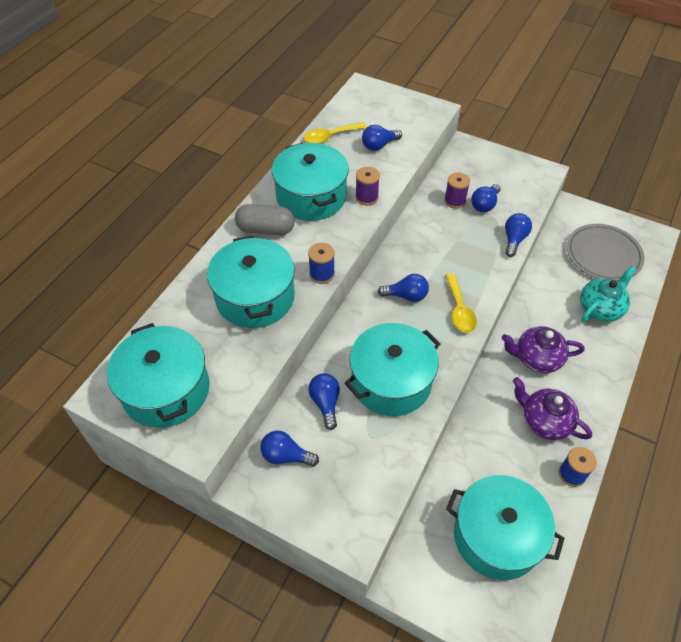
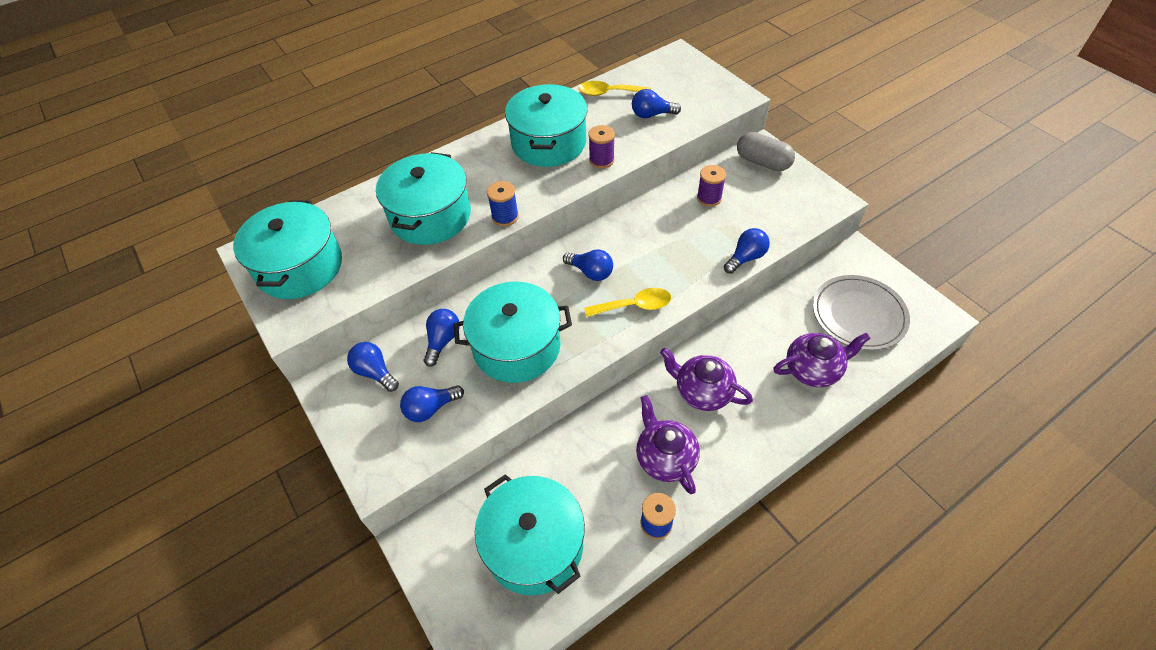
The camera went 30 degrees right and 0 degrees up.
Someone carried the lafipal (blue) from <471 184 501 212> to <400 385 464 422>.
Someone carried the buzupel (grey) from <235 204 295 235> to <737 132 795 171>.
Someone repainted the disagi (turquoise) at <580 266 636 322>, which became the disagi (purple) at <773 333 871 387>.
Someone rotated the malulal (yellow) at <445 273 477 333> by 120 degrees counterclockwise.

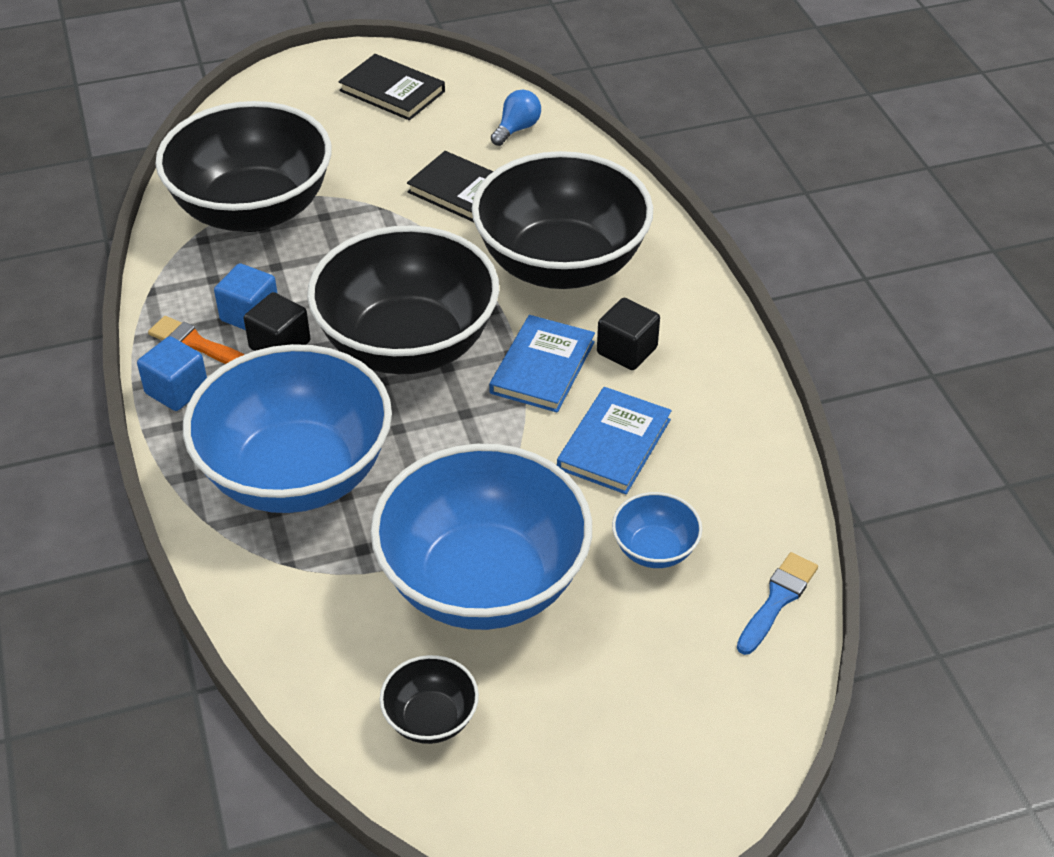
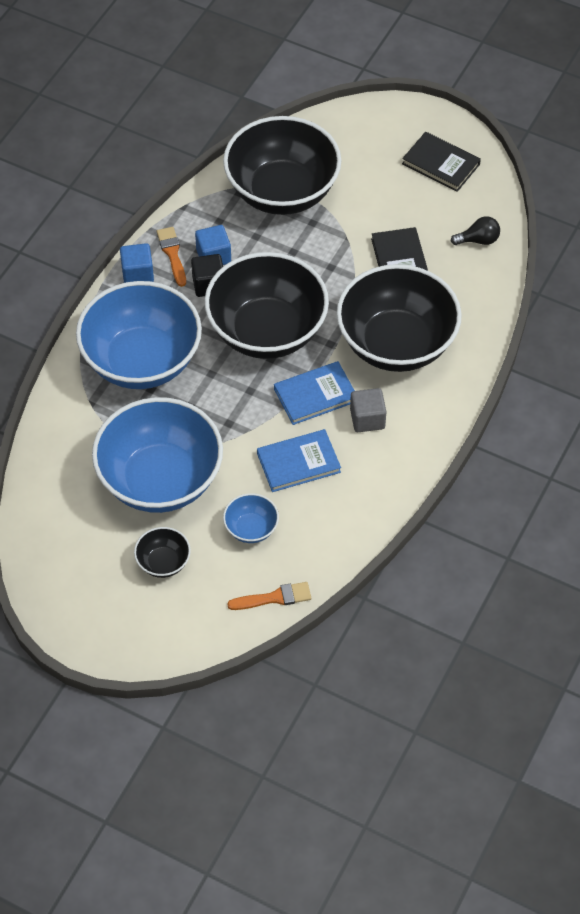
The camera went 45 degrees right and 10 degrees up.
Someone rotated the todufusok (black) at <338 54 445 120> by 45 degrees counterclockwise.
Someone repainted the lafipal (blue) at <491 89 541 146>, which became the lafipal (black) at <451 216 500 245>.
Someone repainted the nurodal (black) at <597 298 660 370>, which became the nurodal (grey) at <350 388 386 432>.
Someone repainted the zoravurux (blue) at <737 552 818 655>, which became the zoravurux (orange) at <227 582 311 610>.
Someone carried the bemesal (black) from <380 655 479 744> to <134 527 191 578>.

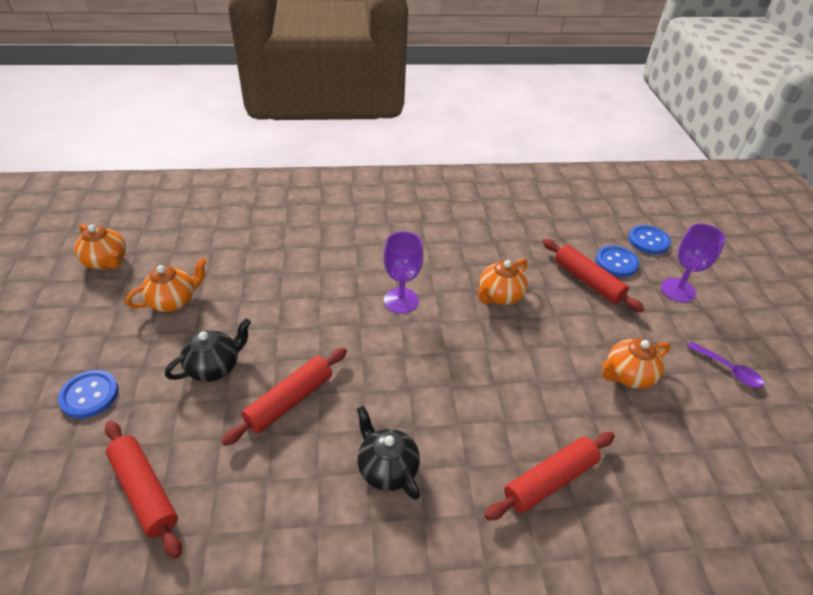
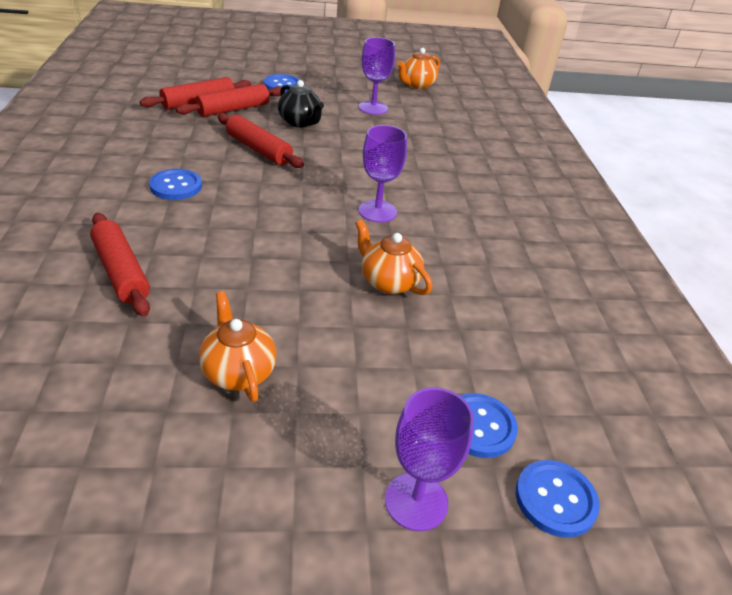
The camera went 90 degrees right and 5 degrees down.
Someone carried the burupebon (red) from <543 239 644 312> to <176 84 282 117>.
Someone swapped the disagi (orange) at <125 257 207 312> for the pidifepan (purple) at <359 37 395 115>.
Someone took away the malulal (purple) at <687 341 764 388>.
Someone swapped the disagi (black) at <357 406 420 500> for the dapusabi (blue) at <149 169 202 200>.

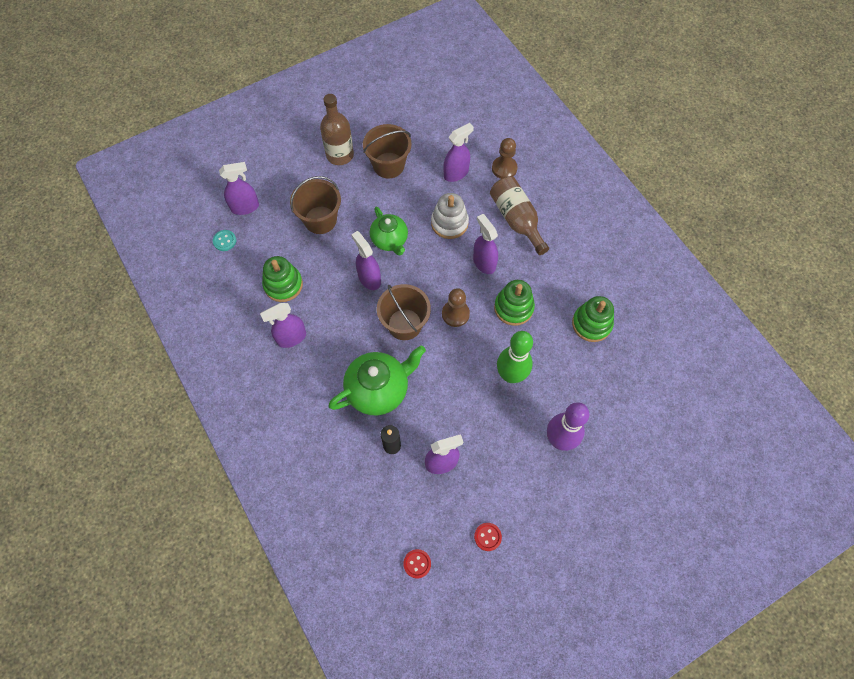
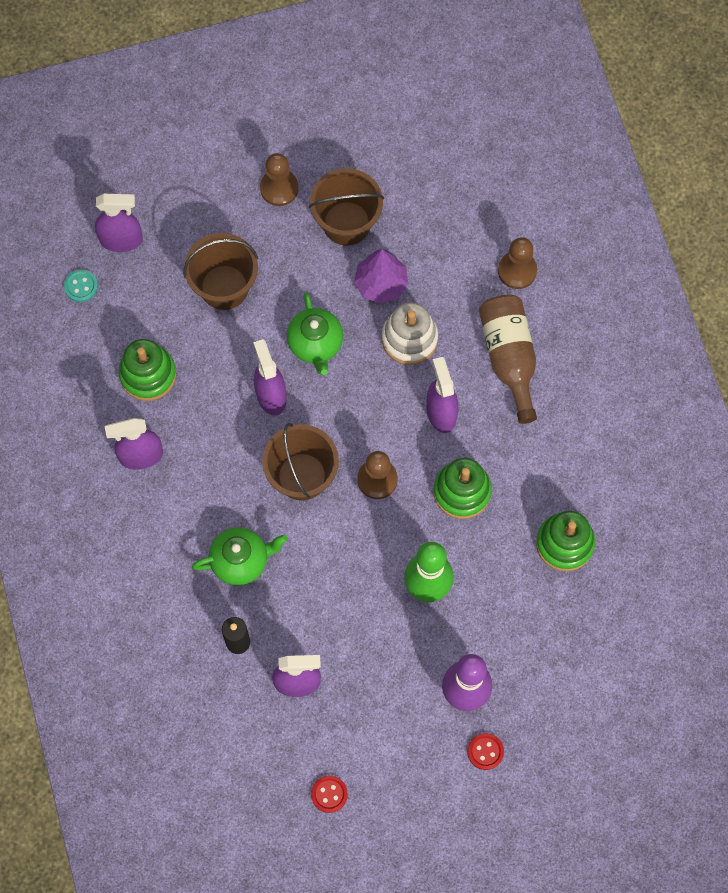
The camera went 15 degrees right and 5 degrees up.
Someone swapped the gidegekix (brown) at <320 94 354 165> for the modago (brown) at <260 153 299 206>.
Someone took away the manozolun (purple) at <443 123 474 182>.
Someone scaled the disagi (green) at <328 345 426 415> by 0.66.
Someone carried the dapusabi (red) from <403 549 431 578> to <468 733 504 770>.
Someone put down the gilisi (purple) at <354 249 408 304>.

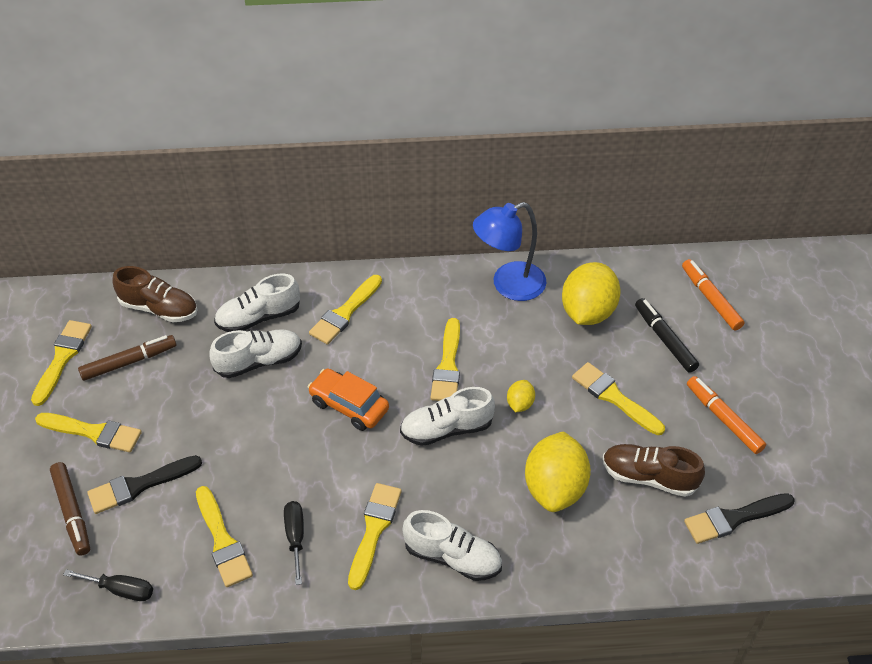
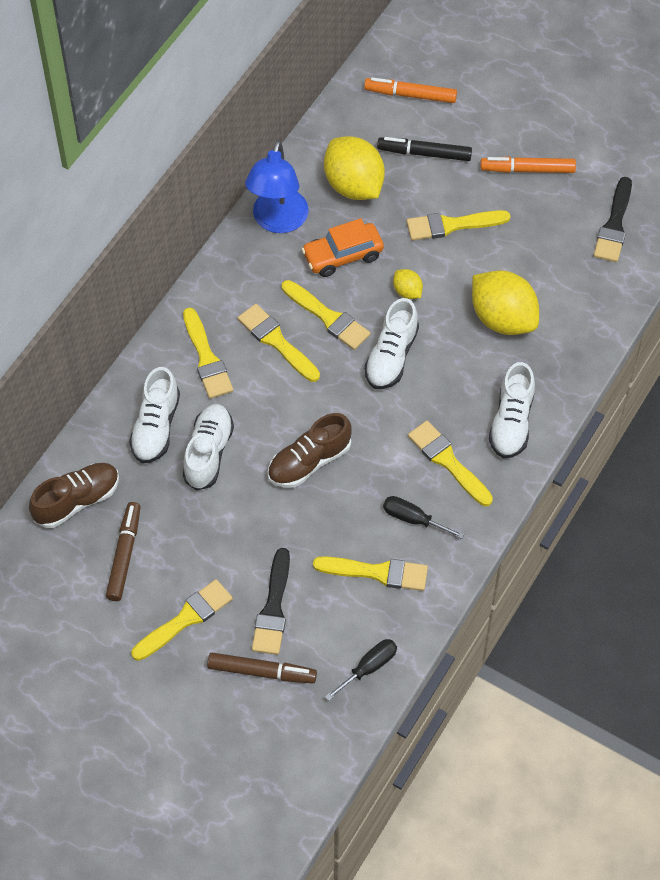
The camera went 55 degrees left and 10 degrees up.
Someone carried the zoravurux (yellow) from <31 320 92 406> to <238 304 320 382>.
Someone carried the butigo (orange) from <308 368 389 431> to <301 218 384 277>.
Someone carried the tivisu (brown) from <603 444 705 497> to <268 413 352 488>.
Someone rotated the tivisu (white) at <402 510 502 581> by 135 degrees clockwise.

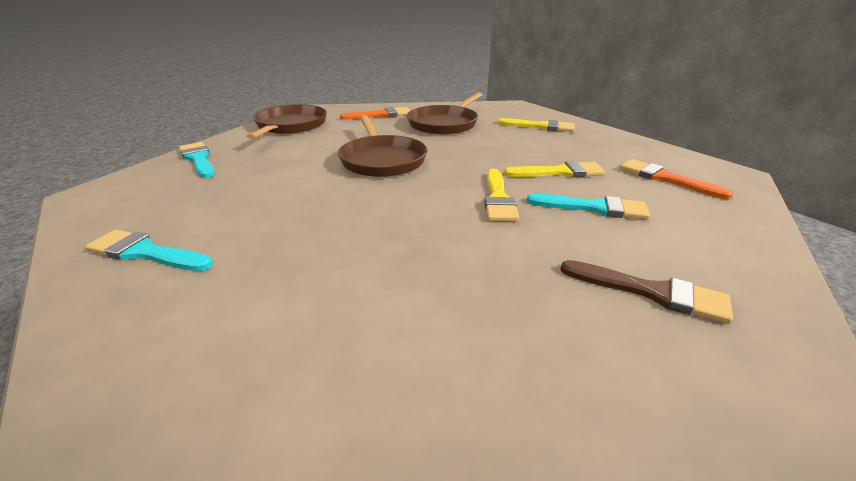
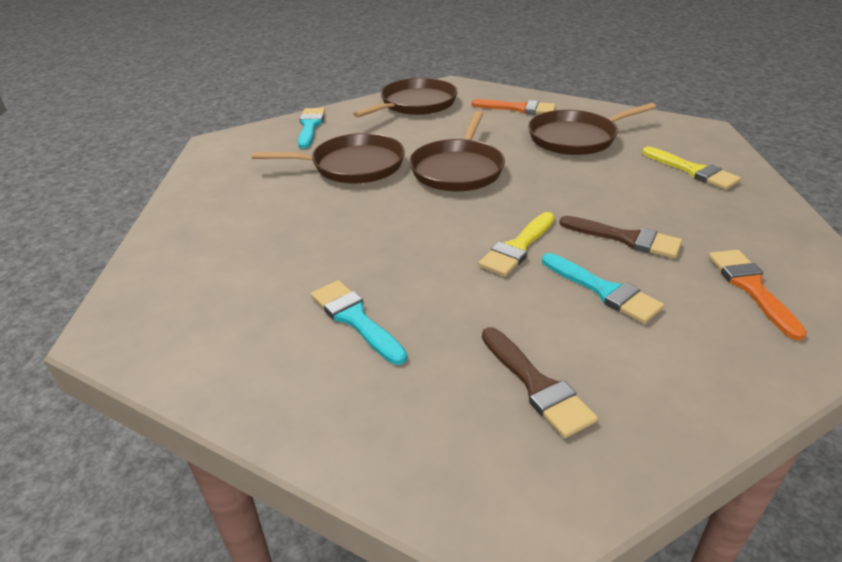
The camera went 35 degrees right and 5 degrees up.
Someone repainted the zoravurux (yellow) at <504 161 605 177>, which became the zoravurux (brown) at <559 216 682 258>.
Someone carried the zoravurux (turquoise) from <85 230 213 271> to <311 280 407 365>.
Someone put down the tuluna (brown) at <252 133 405 184>.

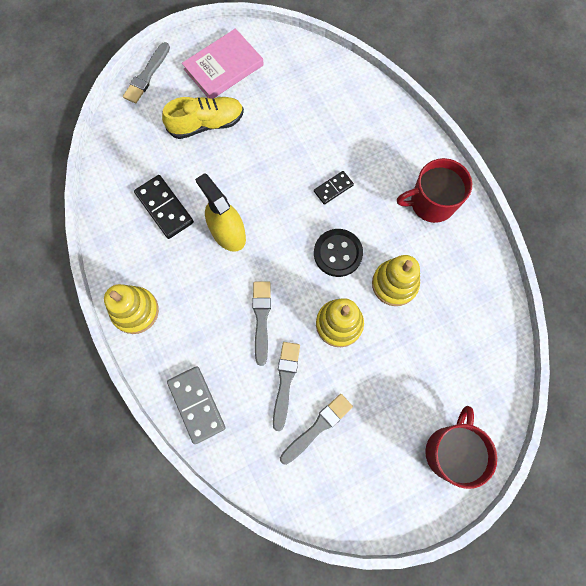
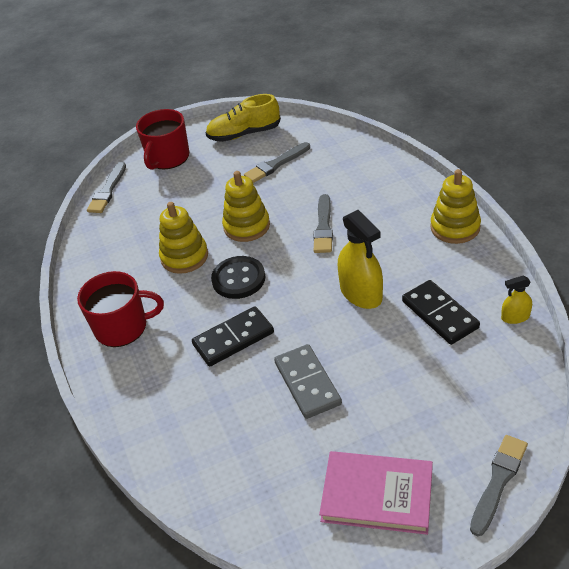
The camera went 170 degrees left and 30 degrees down.
Someone rotated the todufusok (pink) at <182 28 264 99> by 45 degrees clockwise.
Someone carried the tivisu (yellow) from <162 97 244 139> to <205 94 281 142>.
Someone scaled the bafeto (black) at <314 171 354 205> by 1.67.
Someone carried the zoravurux (grey) from <273 342 300 431> to <87 162 126 213>.
Someone carried the bafeto (grey) from <167 366 226 444> to <274 344 342 419>.
Someone put down the manozolun (yellow) at <501 275 532 324>.

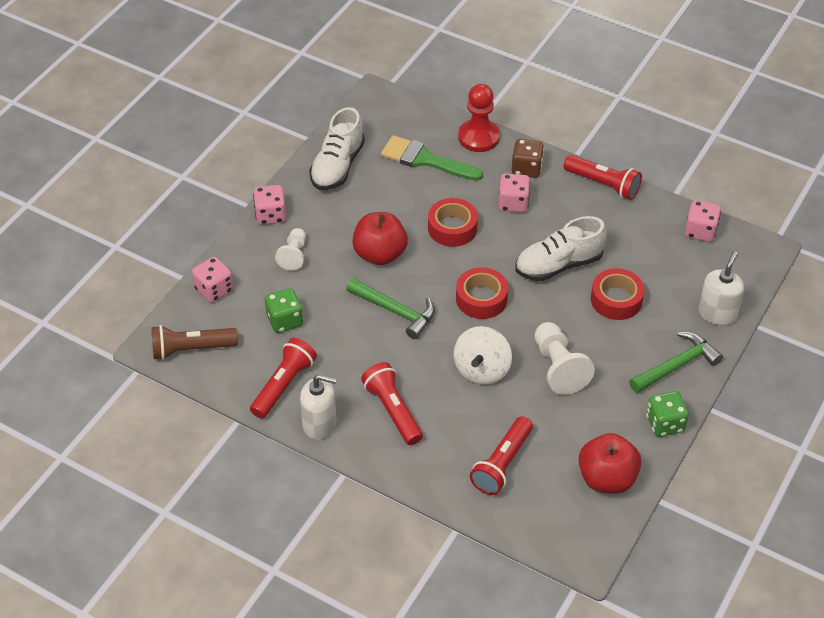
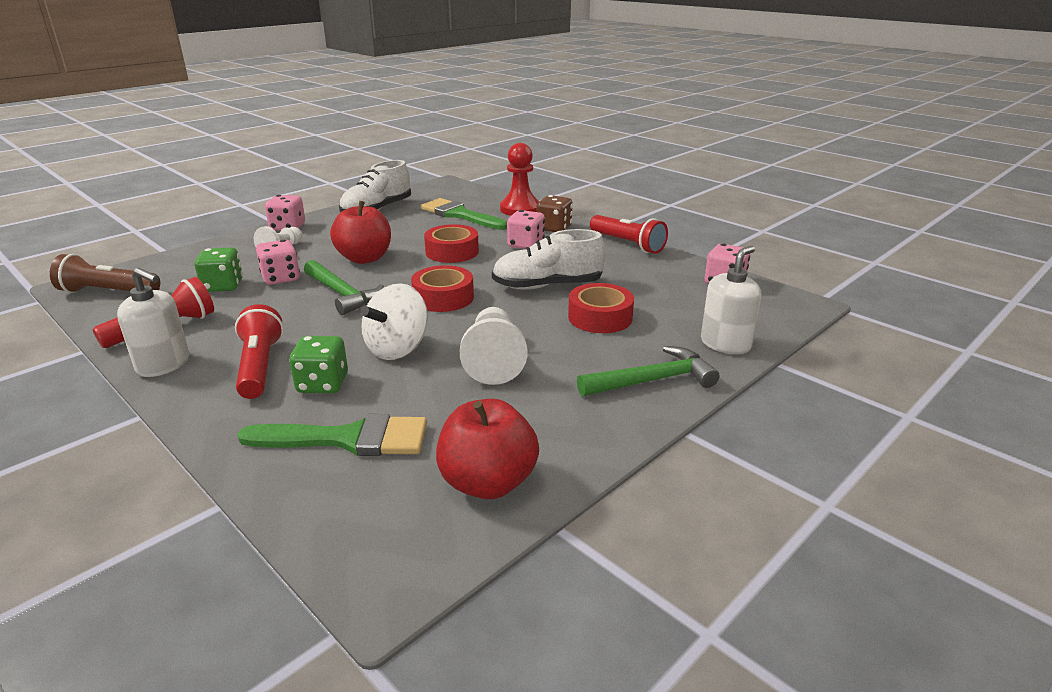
The camera went 15 degrees right and 20 degrees down.
Someone carried the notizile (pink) from <192 257 233 303> to <256 240 300 285>.
Someone carried the notizile (green) from <646 391 689 437> to <289 336 348 393>.
Someone swapped the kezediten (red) at <470 416 533 495> for the zoravurux (green) at <237 414 427 456>.

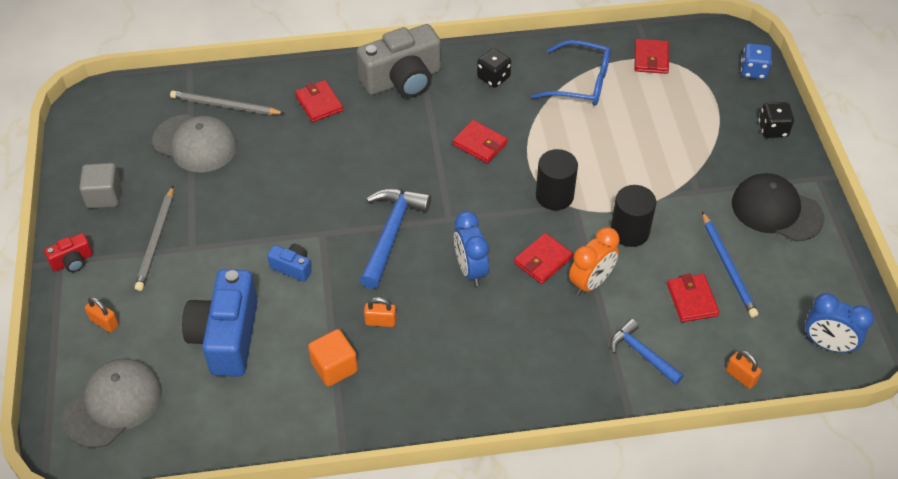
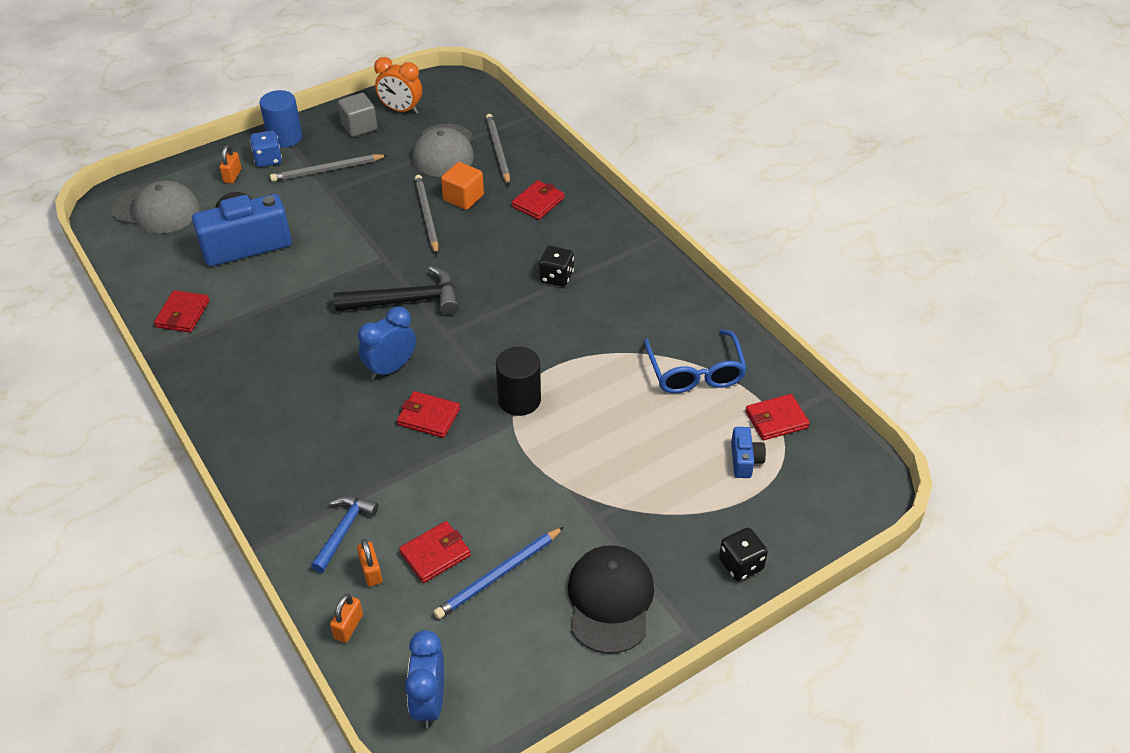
The camera went 65 degrees right and 5 degrees down.
Someone took away the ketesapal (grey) at <357 24 441 98>.
Someone carried the notizile (blue) from <741 43 772 79> to <250 131 282 167>.
Someone carried the notizile (black) from <477 48 511 88> to <539 246 574 287>.
Someone carried the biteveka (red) from <453 120 508 164> to <154 290 210 332>.
Someone took away the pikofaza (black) at <611 185 656 247>.
Someone repainted the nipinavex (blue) at <360 188 431 289>, which became the nipinavex (black) at <334 266 459 315>.
Someone carried the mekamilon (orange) from <569 227 619 296> to <374 57 422 114>.
Someone swapped the ketesapal (red) at <44 233 93 272> for the pikofaza (blue) at <260 90 302 148>.
Someone carried the ketesapal (blue) from <267 244 312 282> to <731 427 766 478>.
Someone carried the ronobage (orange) from <364 297 396 327> to <357 539 382 587>.
Someone carried the nurodal (orange) from <308 329 358 387> to <441 162 484 210>.
Someone put down the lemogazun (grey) at <415 175 438 255>.

